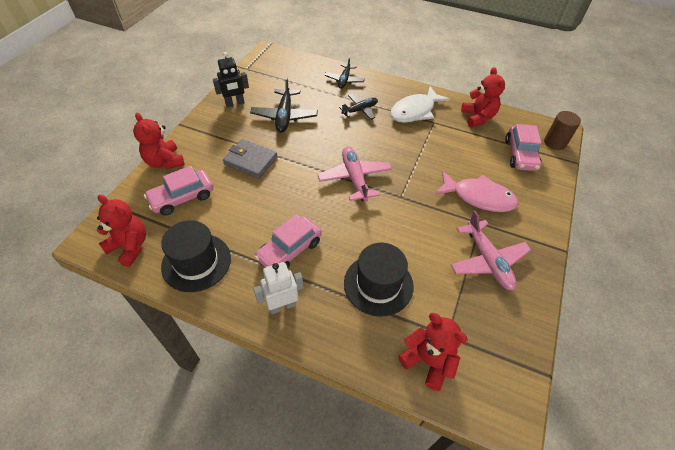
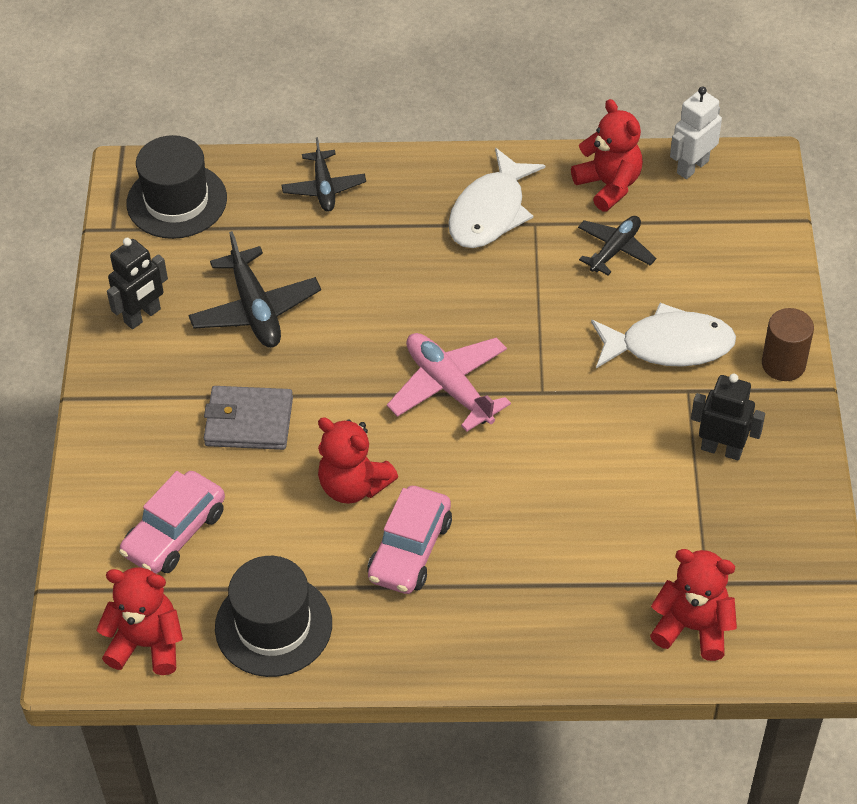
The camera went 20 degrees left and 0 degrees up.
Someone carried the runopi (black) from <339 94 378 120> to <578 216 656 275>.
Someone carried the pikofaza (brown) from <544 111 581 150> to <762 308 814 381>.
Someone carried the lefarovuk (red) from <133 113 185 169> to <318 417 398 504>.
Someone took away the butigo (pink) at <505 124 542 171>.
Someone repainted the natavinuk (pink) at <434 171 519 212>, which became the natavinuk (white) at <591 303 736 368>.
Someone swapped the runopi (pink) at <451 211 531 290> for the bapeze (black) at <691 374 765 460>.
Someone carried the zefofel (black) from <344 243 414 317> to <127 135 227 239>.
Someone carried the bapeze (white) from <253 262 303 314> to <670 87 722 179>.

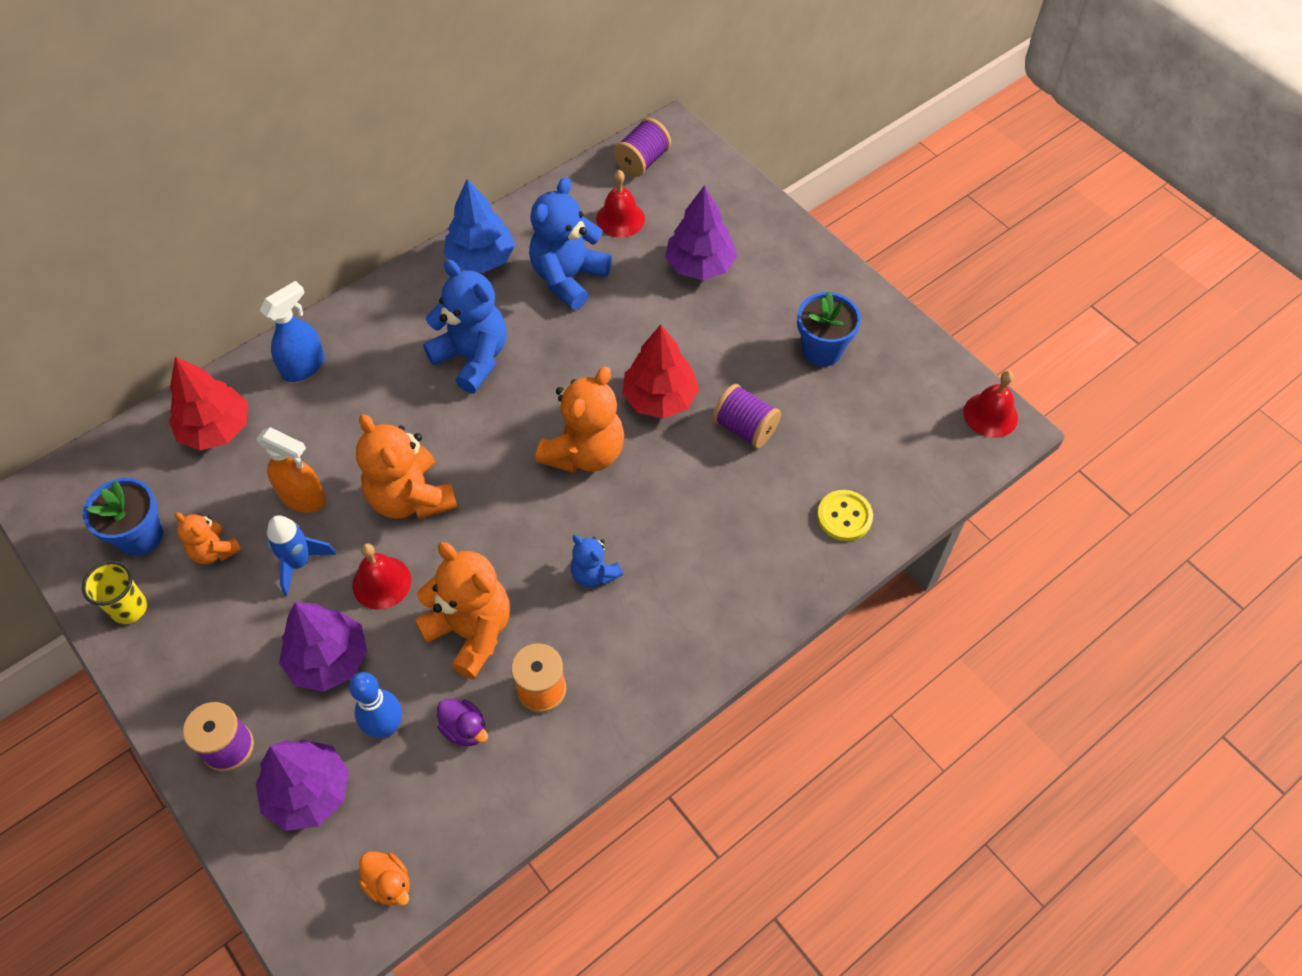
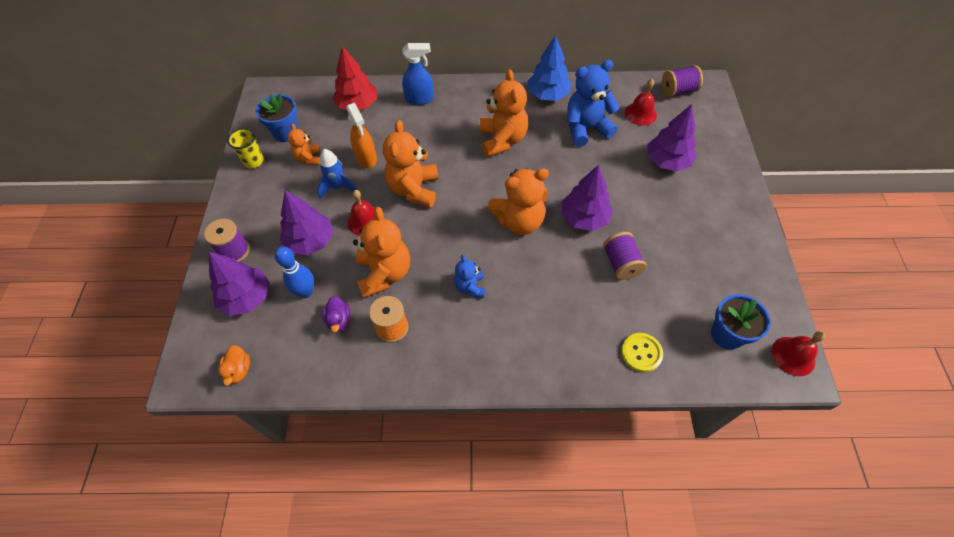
The camera went 40 degrees right and 0 degrees up.
Someone repainted the lefarovuk (blue) at <423 260 506 393>, which became the lefarovuk (orange) at <479 69 528 157>.
Someone carried the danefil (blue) from <797 291 861 366> to <711 294 771 350>.
Someone repainted the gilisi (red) at <622 325 699 419>, which became the gilisi (purple) at <562 164 613 231>.

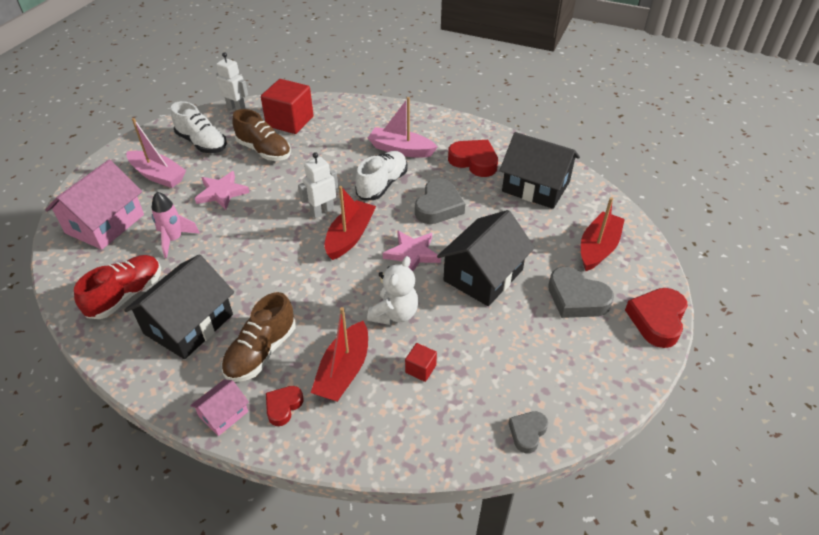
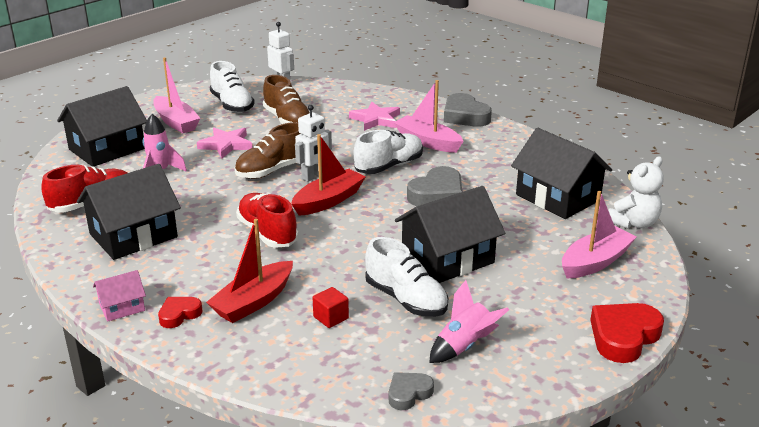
The camera went 20 degrees right and 15 degrees down.
Someone took away the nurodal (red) at <261 79 313 134>.
Someone took away the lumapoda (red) at <448 140 498 177>.
Someone rotated the bapeze (white) at <298 152 338 218> by 150 degrees clockwise.
Someone repainted the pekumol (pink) at <45 160 144 250>, which became the pekumol (black) at <57 86 147 167>.
Someone repainted the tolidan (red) at <581 197 625 271>, which became the tolidan (pink) at <562 191 636 279>.
Someone carried the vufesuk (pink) from <383 230 441 271> to <349 102 400 131>.
Someone carried the lefarovuk (white) from <367 256 418 325> to <608 156 664 229>.
Someone carried the lumapoda (grey) from <548 267 614 318> to <444 93 492 127>.
Someone carried the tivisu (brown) from <222 292 296 382> to <234 122 300 179>.
Someone put down the tivisu (red) at <236 193 299 248>.
Someone put down the tivisu (white) at <365 237 448 317>.
Someone put down the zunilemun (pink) at <429 280 509 363>.

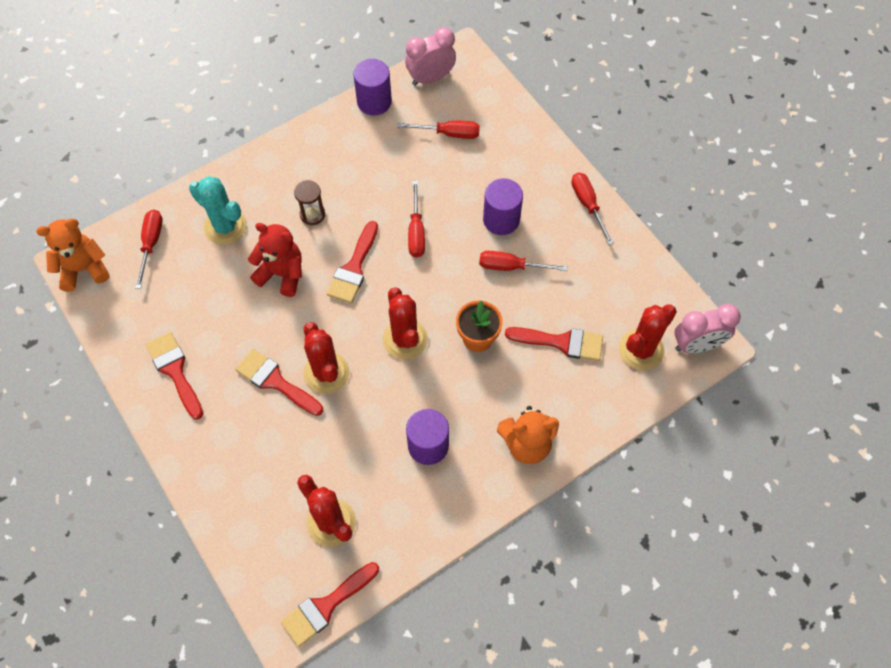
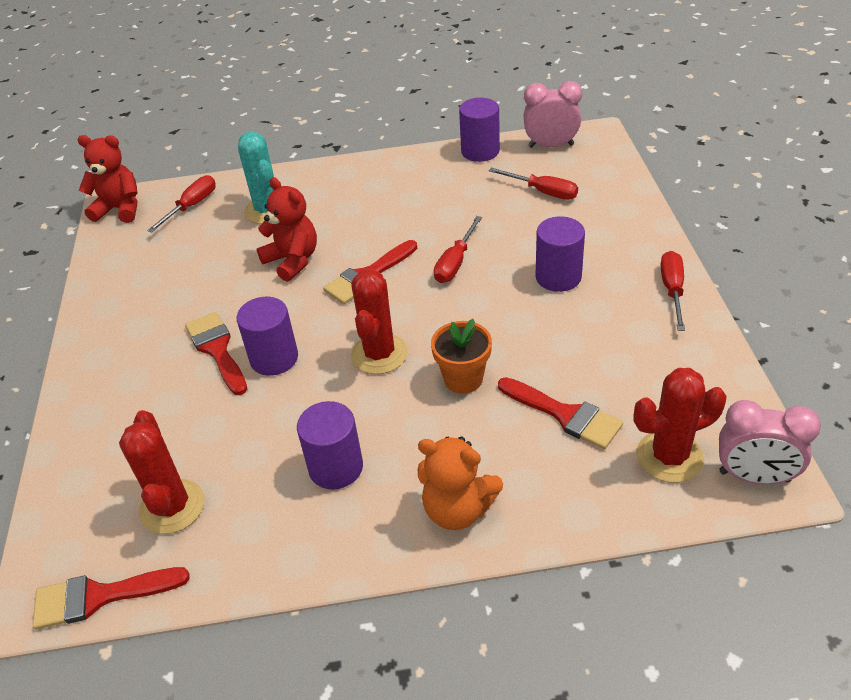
The camera went 30 degrees right and 20 degrees down.
Someone took away the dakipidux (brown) at <294 180 325 225>.
Someone repainted the lefarovuk (orange) at <36 218 109 292>, which became the lefarovuk (red) at <78 135 138 223>.
Someone took away the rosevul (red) at <479 251 568 271>.
Someone swapped the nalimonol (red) at <303 322 349 394> for the pikofaza (purple) at <237 297 298 376>.
Someone took away the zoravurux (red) at <146 332 203 420>.

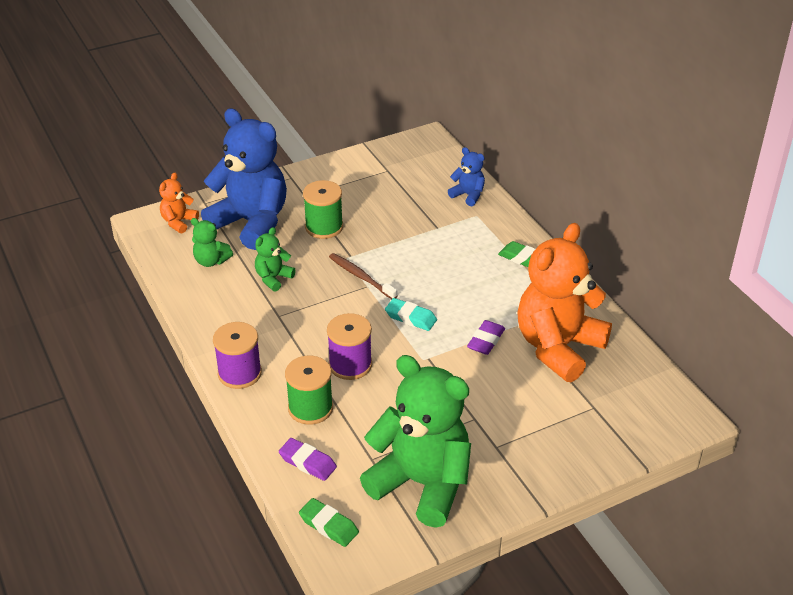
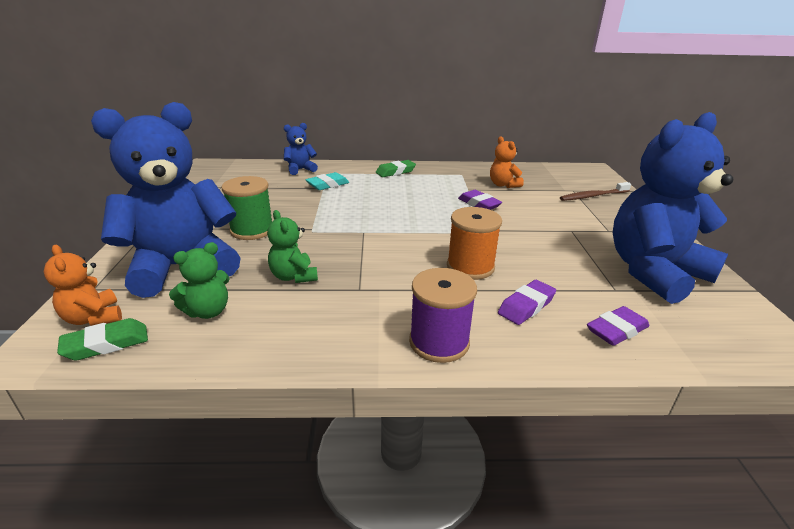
The camera went 65 degrees left and 10 degrees down.
Someone scaled the lefarovuk (orange) at <517 223 612 382> by 0.44.
Someone carried the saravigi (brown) from <329 253 397 299> to <560 182 631 201>.
Someone carried the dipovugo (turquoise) from <385 298 437 331> to <305 172 349 190>.
Someone repainted the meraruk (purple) at <327 313 372 380>, which became the meraruk (orange) at <447 207 502 280>.
Someone repainted the lefarovuk (green) at <360 355 471 528>, which became the lefarovuk (blue) at <613 112 733 304>.
Someone swapped the meraruk (green) at <285 356 333 425> for the dipovugo (purple) at <498 280 556 325>.
Someone carried the dipovugo (green) from <299 498 359 547> to <57 318 148 361>.

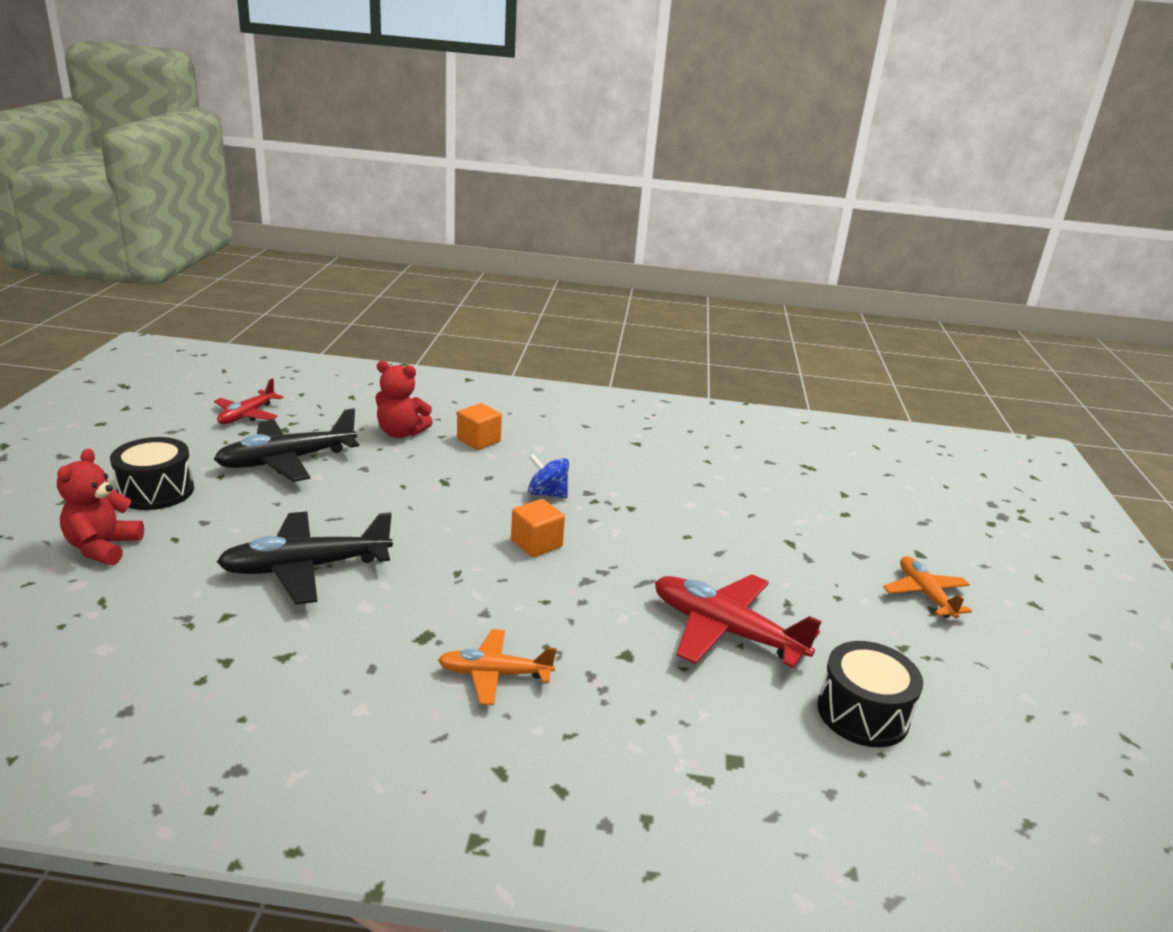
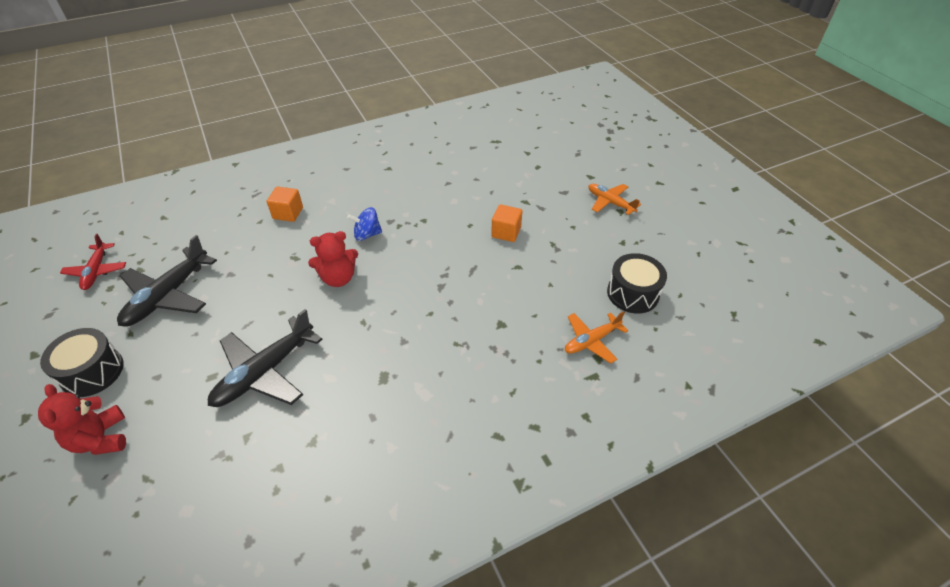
The camera went 30 degrees left and 20 degrees up.
Someone carried the lefarovuk (red) from <375 361 433 438> to <308 231 358 287>.
Someone carried the nurodal (orange) from <511 499 565 557> to <491 204 522 242>.
Someone took away the runopi (red) at <655 574 822 668>.
Someone carried the runopi (orange) from <438 629 556 705> to <565 311 629 364>.

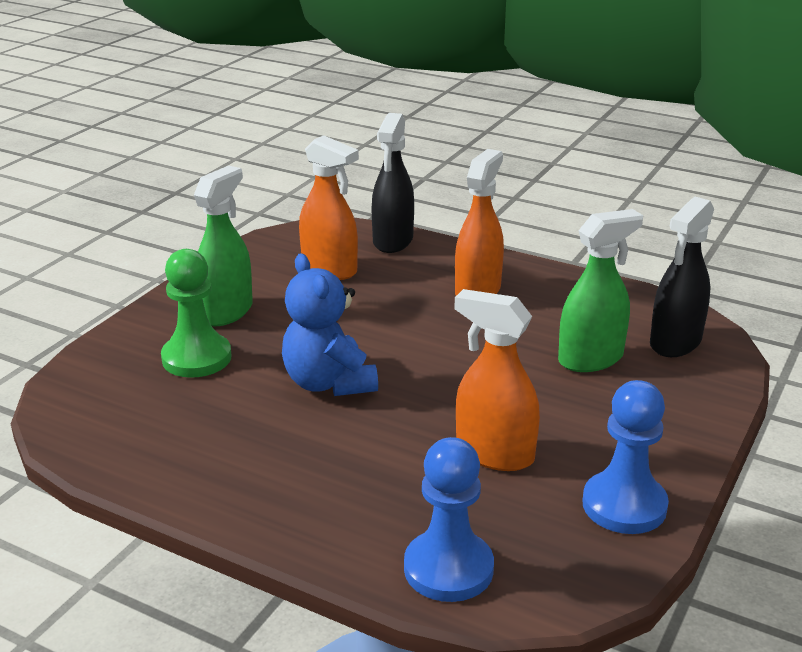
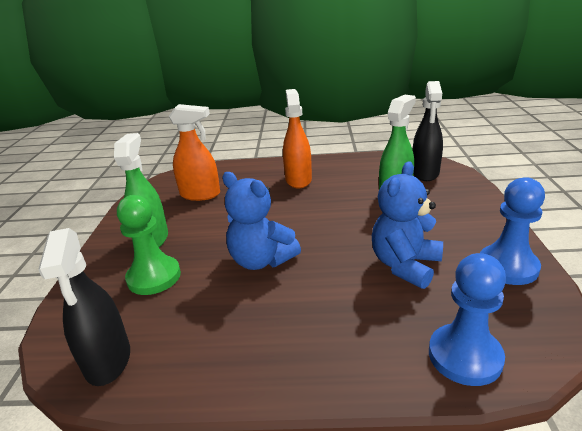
The camera went 25 degrees left and 0 degrees up.
Someone carried the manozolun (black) from <372 113 414 253> to <38 228 130 386>.
Someone swapped the manozolun (orange) at <454 289 540 471> for the lefarovuk (blue) at <372 161 443 289>.

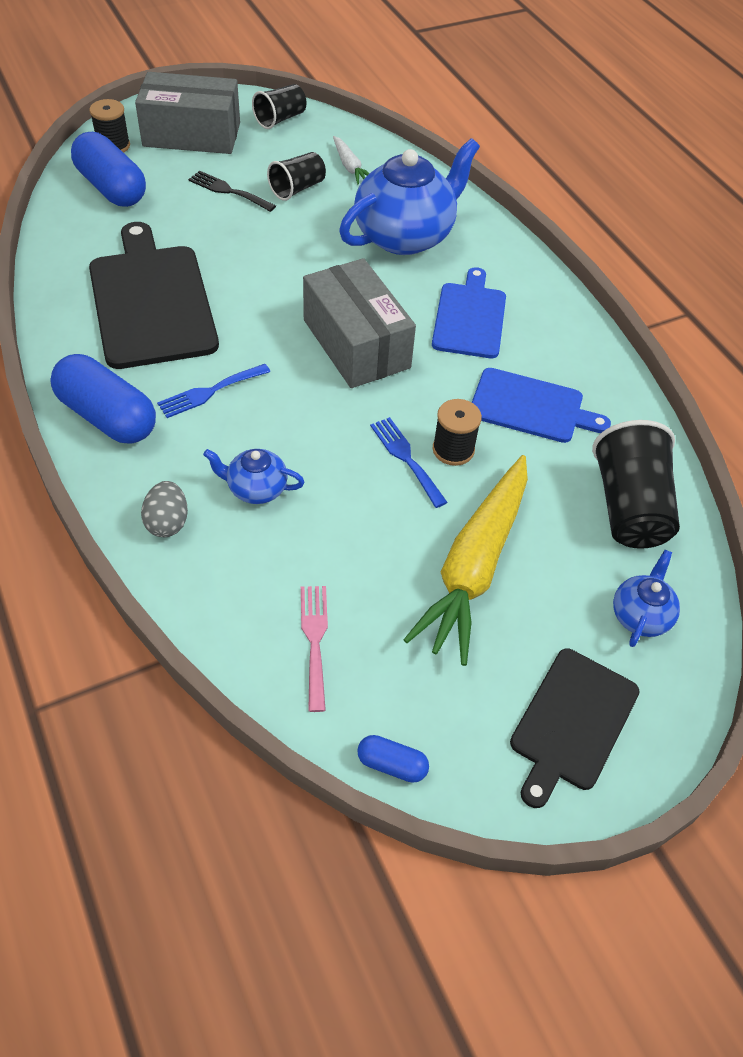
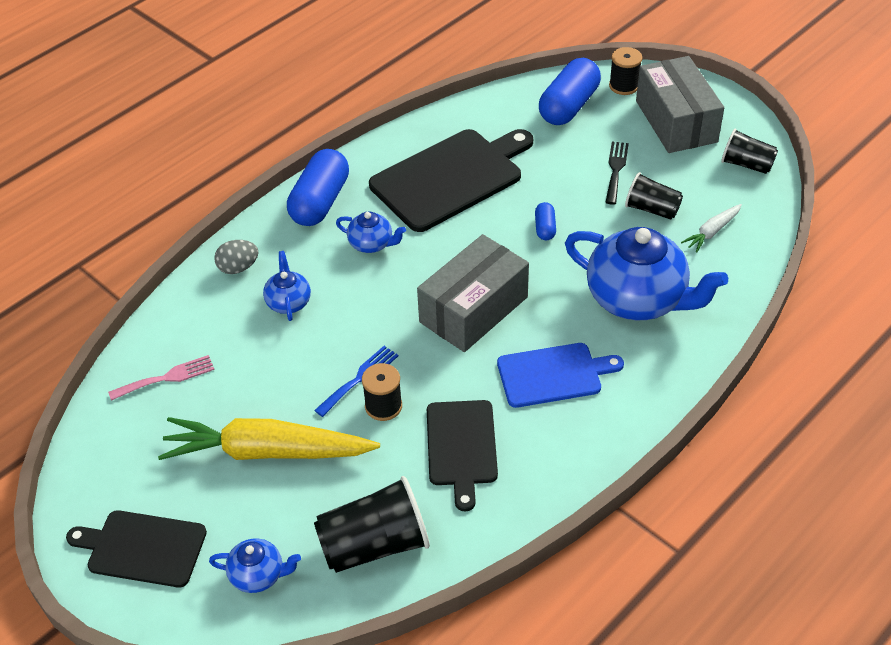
The camera went 75 degrees right and 5 degrees down.
Someone swapped the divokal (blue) at <157 364 270 418> for the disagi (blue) at <336 212 406 253>.
Someone repainted the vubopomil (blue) at <472 368 611 443>, which became the vubopomil (black) at <427 400 498 511>.
Someone carried the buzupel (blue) from <357 735 429 783> to <535 202 556 240>.

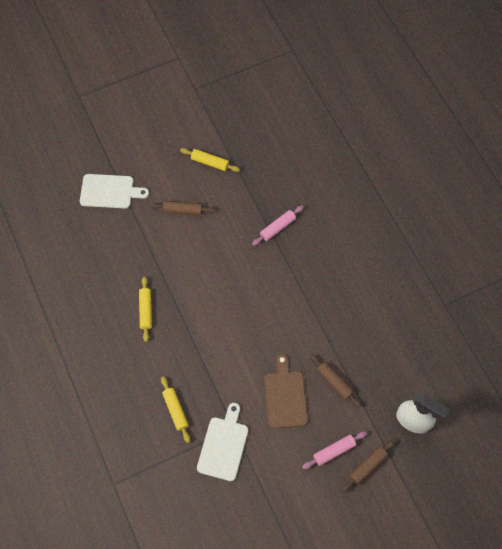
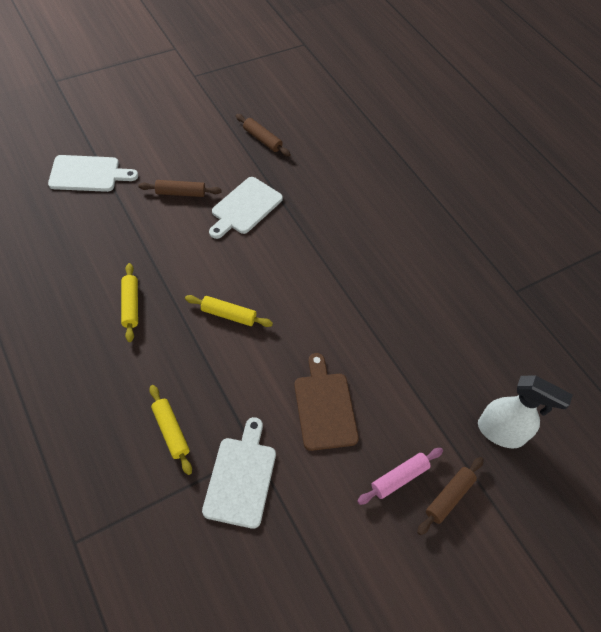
The camera went 10 degrees left and 10 degrees down.
Someone carried the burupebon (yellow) from <180 148 240 172> to <185 295 273 327>.
Someone took away the burupebon (pink) at <252 205 304 246>.
Someone carried the burupebon (brown) from <310 354 361 408> to <236 114 291 157>.
Someone put down the vubopomil (white) at <209 177 283 239>.

